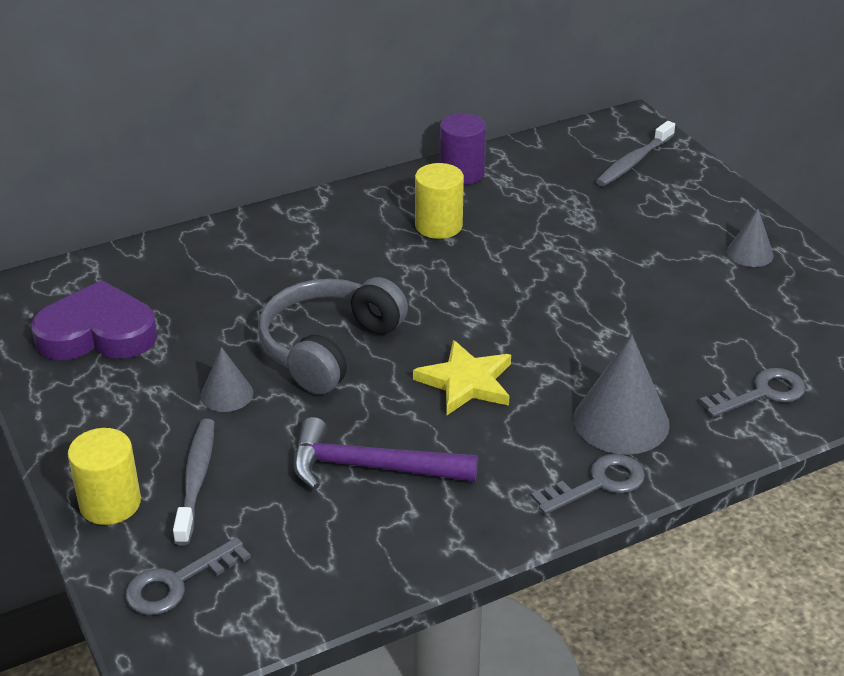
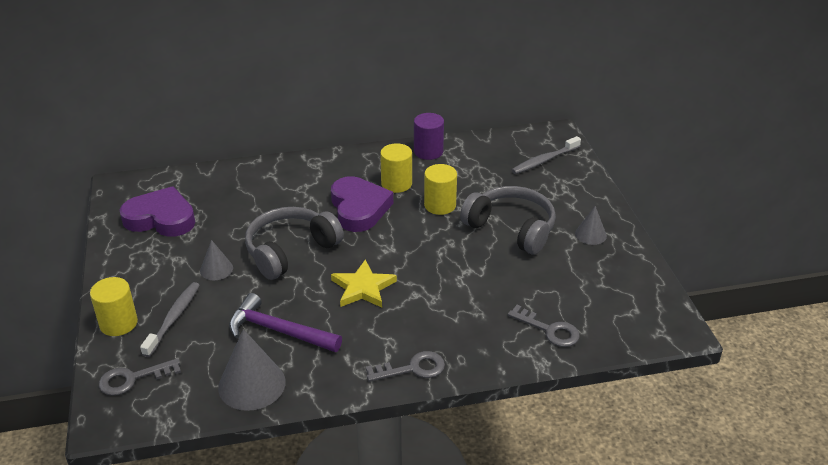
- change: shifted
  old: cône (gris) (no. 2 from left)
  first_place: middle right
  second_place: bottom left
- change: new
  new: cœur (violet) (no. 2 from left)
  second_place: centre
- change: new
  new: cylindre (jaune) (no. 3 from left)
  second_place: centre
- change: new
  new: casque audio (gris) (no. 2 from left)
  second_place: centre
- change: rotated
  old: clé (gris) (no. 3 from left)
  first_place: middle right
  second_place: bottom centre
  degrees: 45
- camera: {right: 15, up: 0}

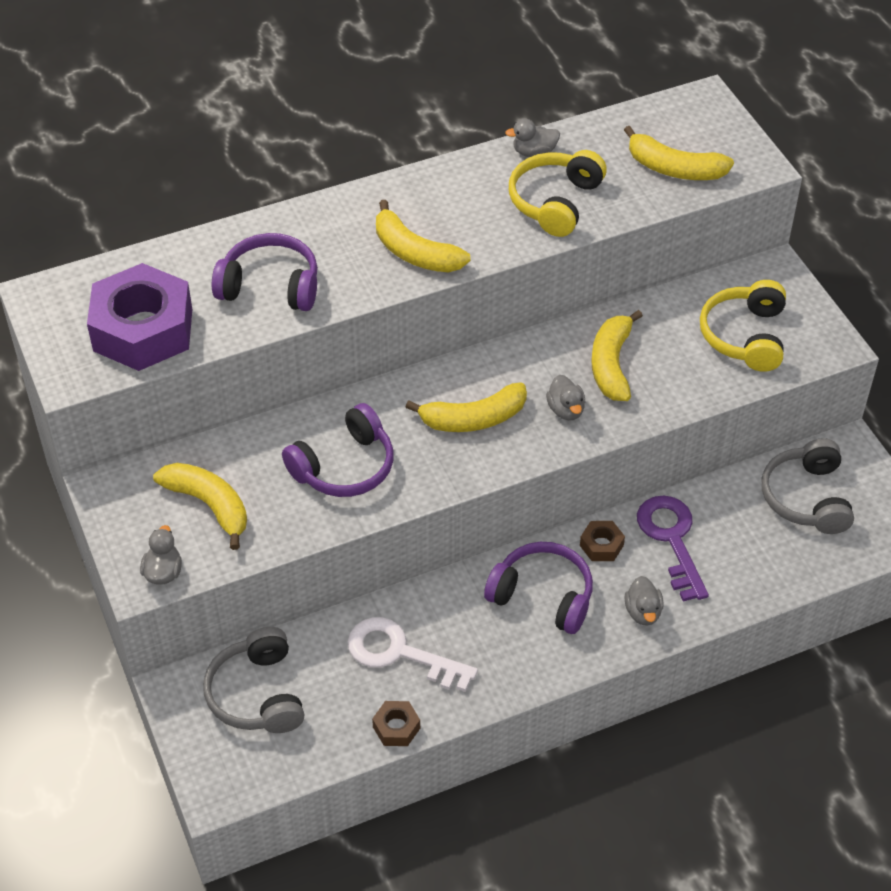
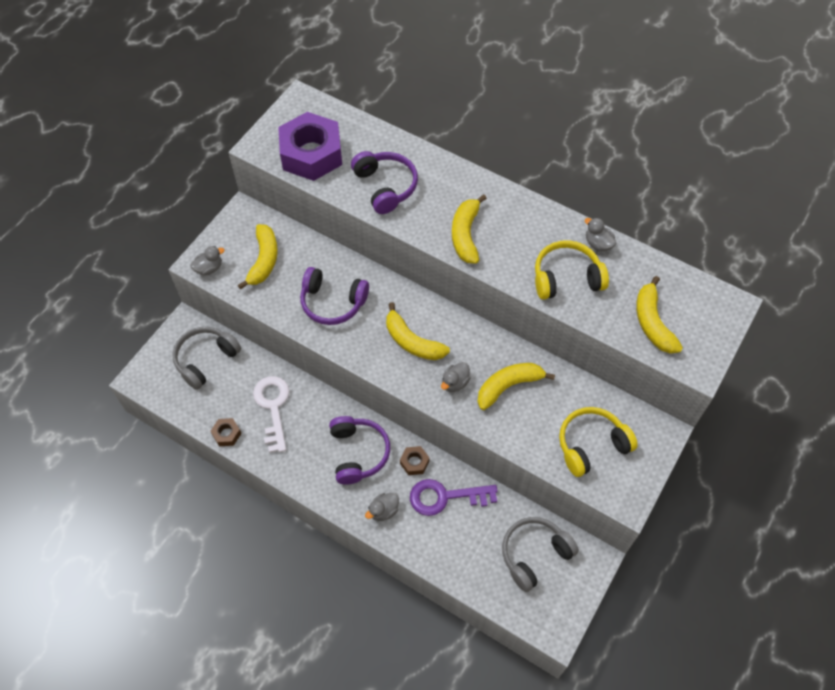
- change: rotated
  old: clé (violet)
  first_place: middle right
  second_place: bottom centre
  degrees: -135
- camera: {right: 55, up: 10}

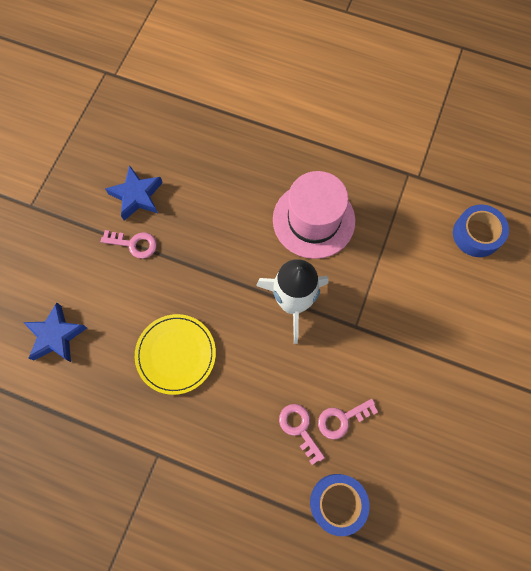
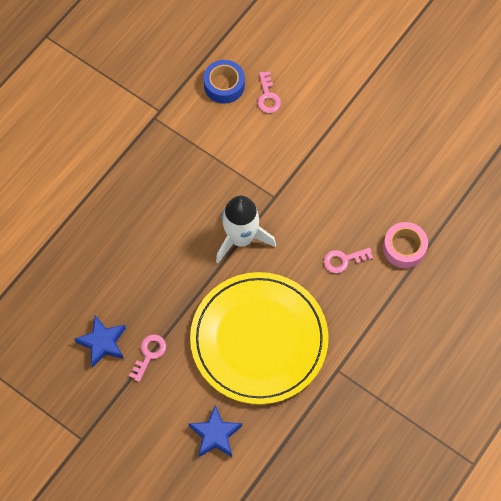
- change: scaled
  old: assiette (jaune)
  first_place: middle left
  second_place: bottom centre
  factor: 1.99
- change: shifted
  old: clé (rose) (no. 3 from left in the first image)
  new: clé (rose) (no. 2 from left)
  first_place: bottom centre
  second_place: top centre
- change: repainted
  old: ruban adhésif (bleu) (no. 1 from left)
  new: ruban adhésif (rose)
  first_place: bottom centre
  second_place: middle right
- change: gone
  old: chapeau (rose)
  first_place: centre
- camera: {right: -75, up: -5}

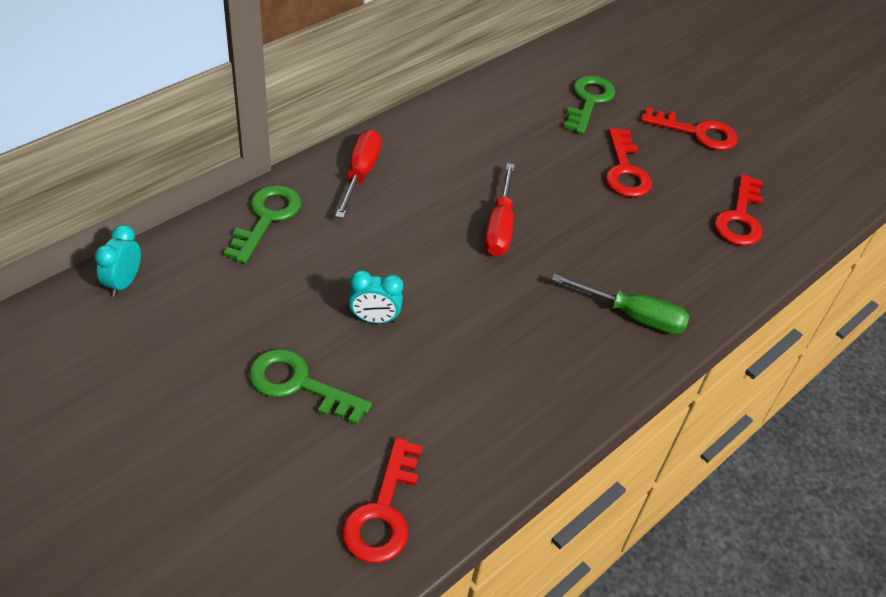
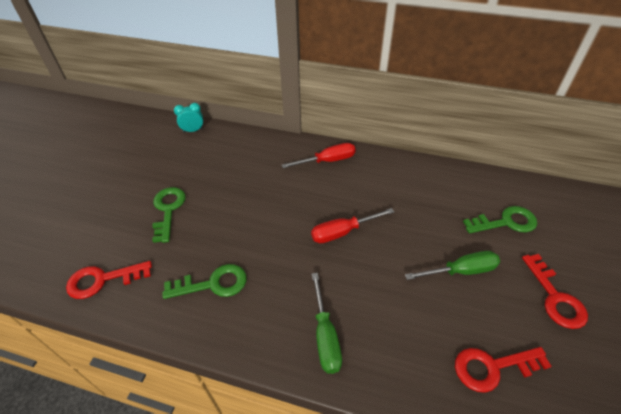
- change: shifted
  old: clé (vert) (no. 1 from left in the first image)
  new: clé (vert) (no. 2 from left)
  first_place: middle left
  second_place: bottom left
- change: swapped
  old: clé (rouge) (no. 2 from left)
  new: tournevis (vert) (no. 2 from left)
  first_place: top right
  second_place: middle right
- change: gone
  old: réveil (turquoise) (no. 2 from left)
  first_place: centre
- camera: {right: 65, up: 0}

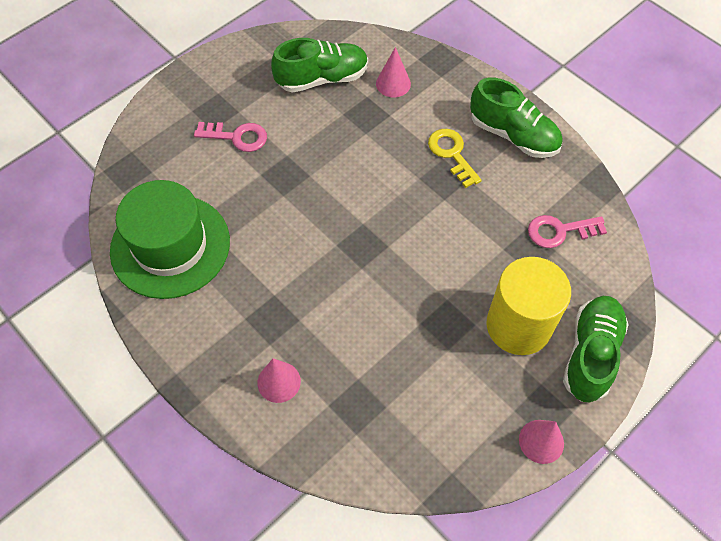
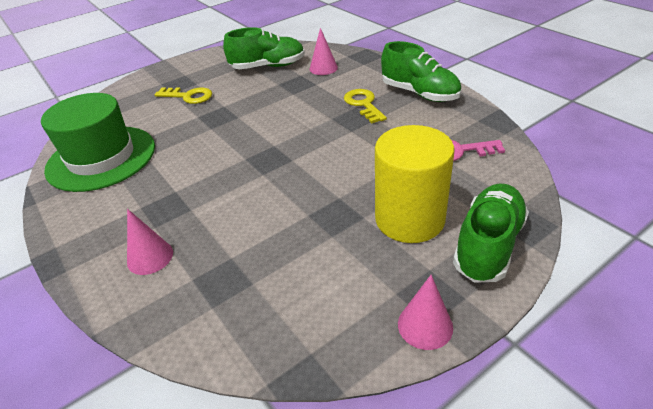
- change: repainted
  old: clé (rose) (no. 1 from left)
  new: clé (jaune) (no. 1 from left)
  first_place: top left
  second_place: top left
- camera: {right: 10, up: -20}

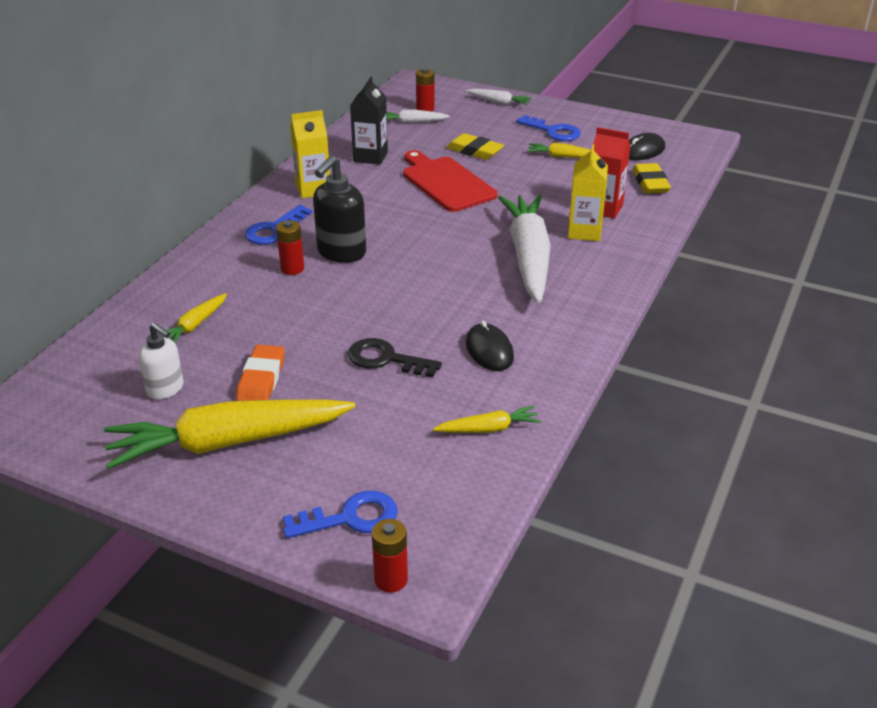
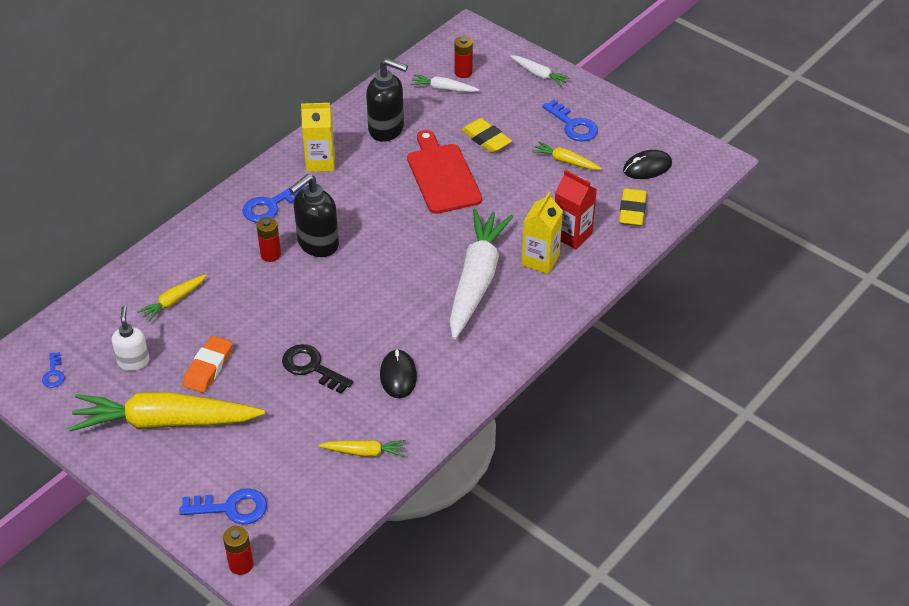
- change: new
  new: clé (bleu) (no. 1 from left)
  second_place: middle left
- change: rotated
  old: distributeur de savon (blanc)
  first_place: middle left
  second_place: middle left
  degrees: -150
- change: swapped
  old: brique de lait (noir)
  new: distributeur de savon (noir) (no. 2 from left)
  first_place: top centre
  second_place: top centre
- camera: {right: 15, up: 10}

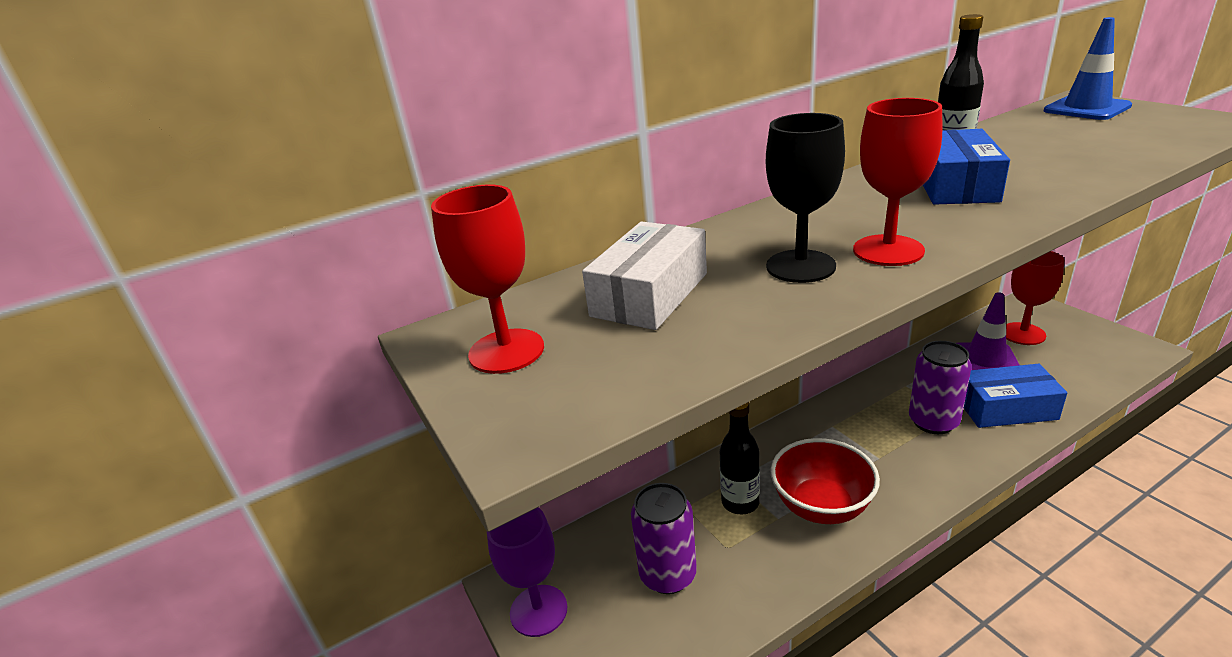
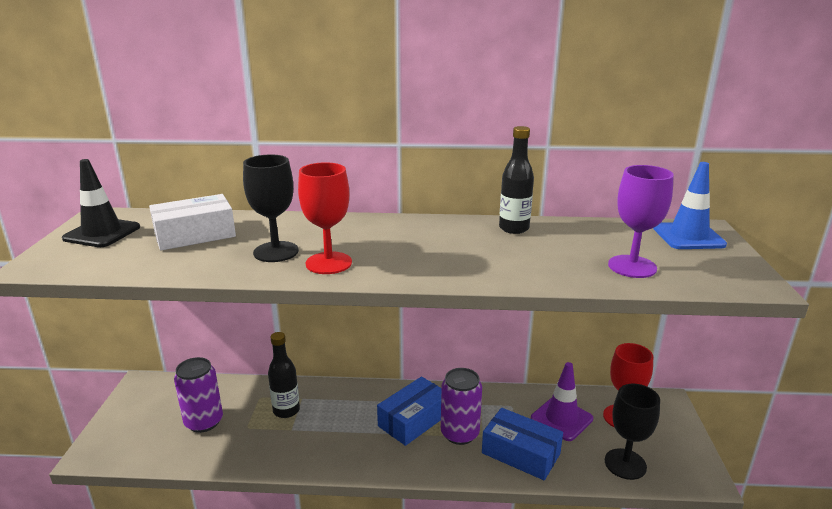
- change: swapped
  old: verre à pied (rouge) (no. 1 from left)
  new: cône de chantier (noir)
  first_place: centre
  second_place: middle left
- change: shifted
  old: boîte (bleu) (no. 1 from left)
  first_place: top right
  second_place: bottom centre
- change: new
  new: verre à pied (noir) (no. 2 from left)
  second_place: bottom right
- change: shifted
  old: verre à pied (violet)
  first_place: bottom centre
  second_place: middle right
- change: gone
  old: bol (rouge)
  first_place: bottom right
- camera: {right: 30, up: -5}

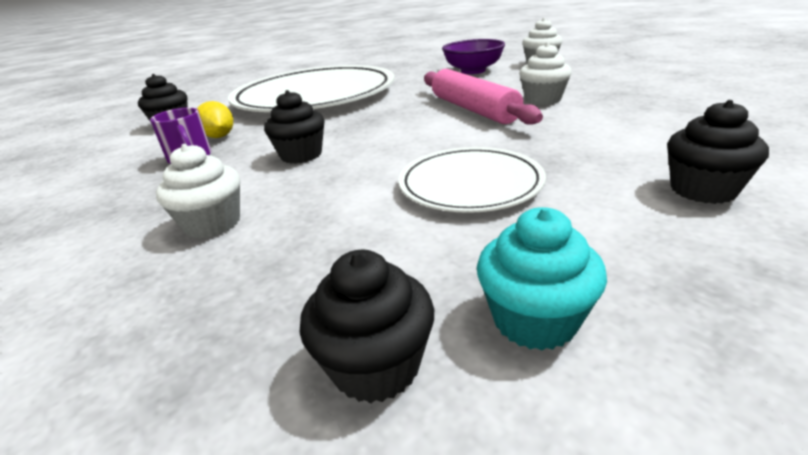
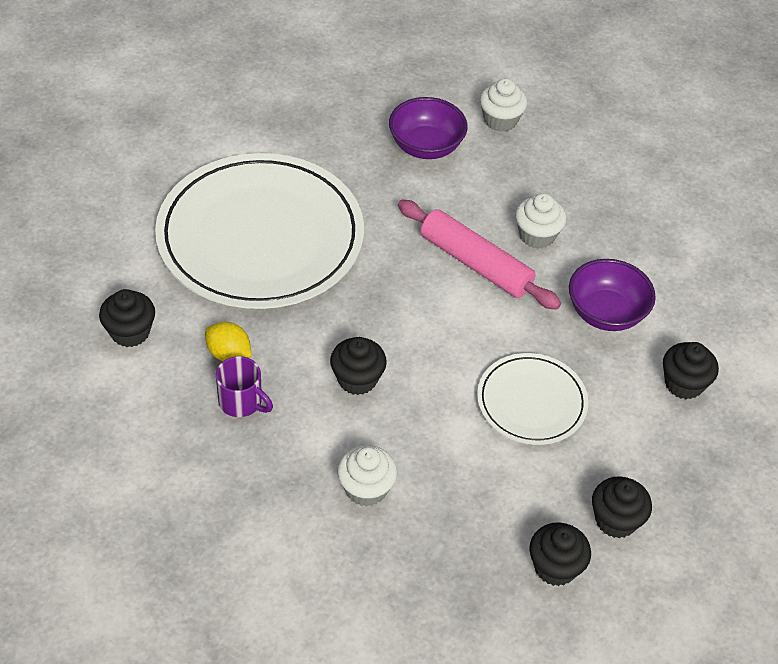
- change: new
  new: bol (violet) (no. 2 from left)
  second_place: middle right
- change: repainted
  old: muffin (turquoise)
  new: muffin (noir) (no. 4 from left)
  first_place: middle right
  second_place: bottom right
- camera: {right: -30, up: 20}

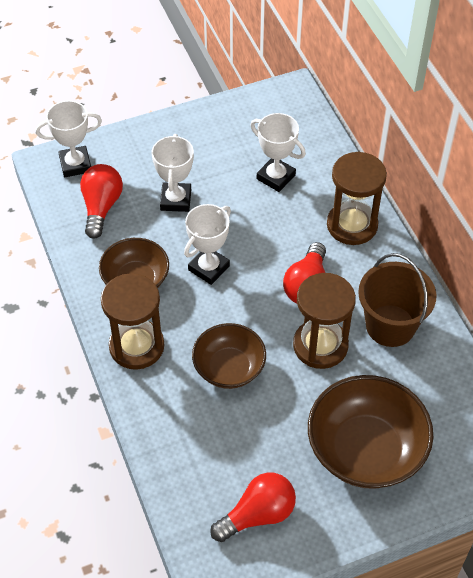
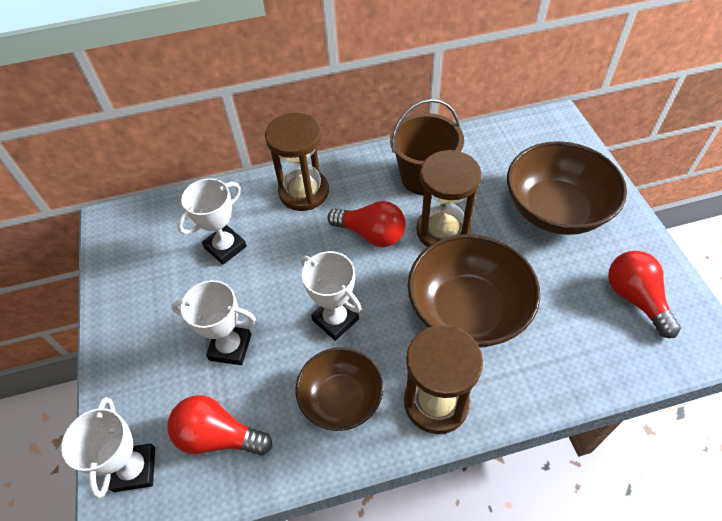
- change: scaled
  old: bol (marron) (no. 2 from left)
  first_place: centre
  second_place: centre
  factor: 1.59
- camera: {right: -80, up: 0}

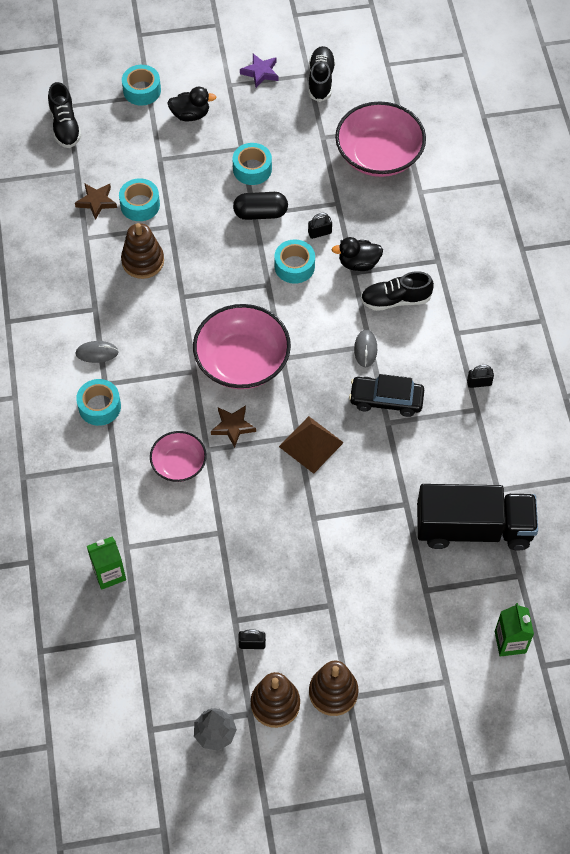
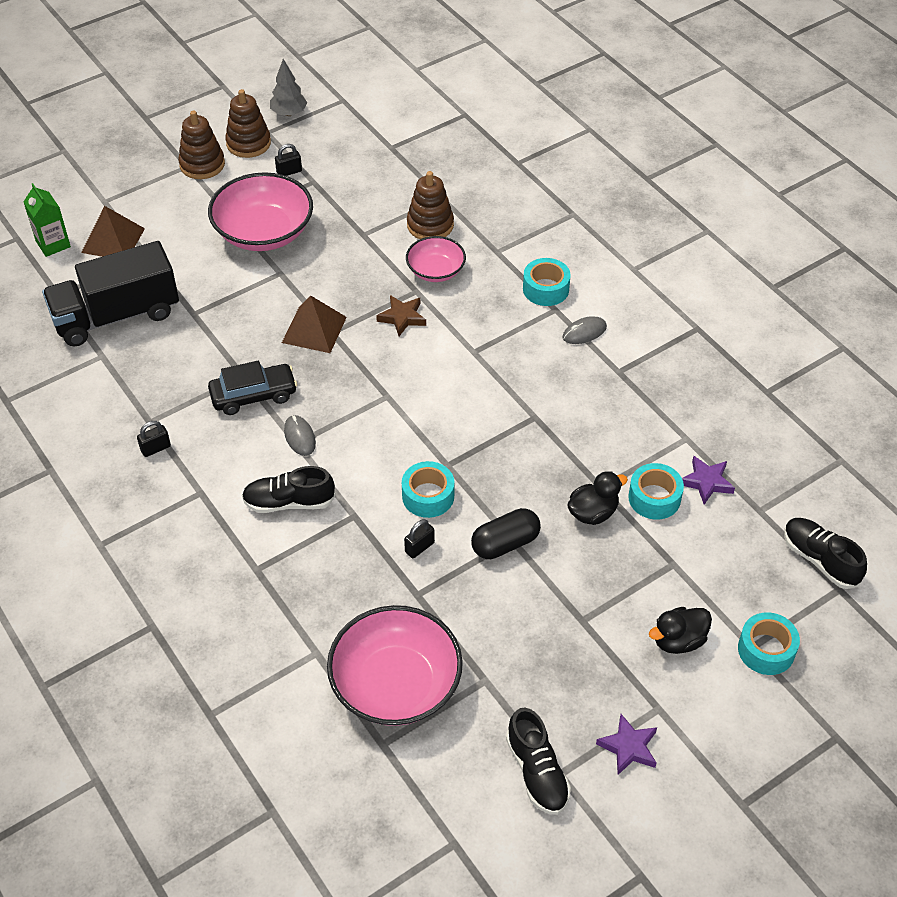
- change: new
  new: pyramide (marron) (no. 1 from left)
  second_place: top left
- change: shifted
  old: bol (rose) (no. 2 from left in the first image)
  new: bol (rose) (no. 1 from left)
  first_place: centre
  second_place: top left
- change: rotated
  old: chaussure (noir) (no. 3 from left in the first image)
  first_place: middle right
  second_place: middle left
  degrees: -150
- change: shifted
  old: jouet à empiler (marron) (no. 1 from left in the first image)
  new: jouet à empiler (marron) (no. 3 from left)
  first_place: top left
  second_place: top centre
- change: shifted
  old: canard (noir) (no. 2 from left in the first image)
  new: canard (noir) (no. 1 from left)
  first_place: top centre
  second_place: centre
- change: repainted
  old: étoile (marron) (no. 1 from left)
  new: étoile (violet) (no. 2 from left)
  first_place: top left
  second_place: middle right
- change: gone
  old: brique de lait (vert) (no. 1 from left)
  first_place: middle left
- change: gone
  old: ruban adhésif (turquoise) (no. 4 from left)
  first_place: top centre
- camera: {right: 155, up: -10}

